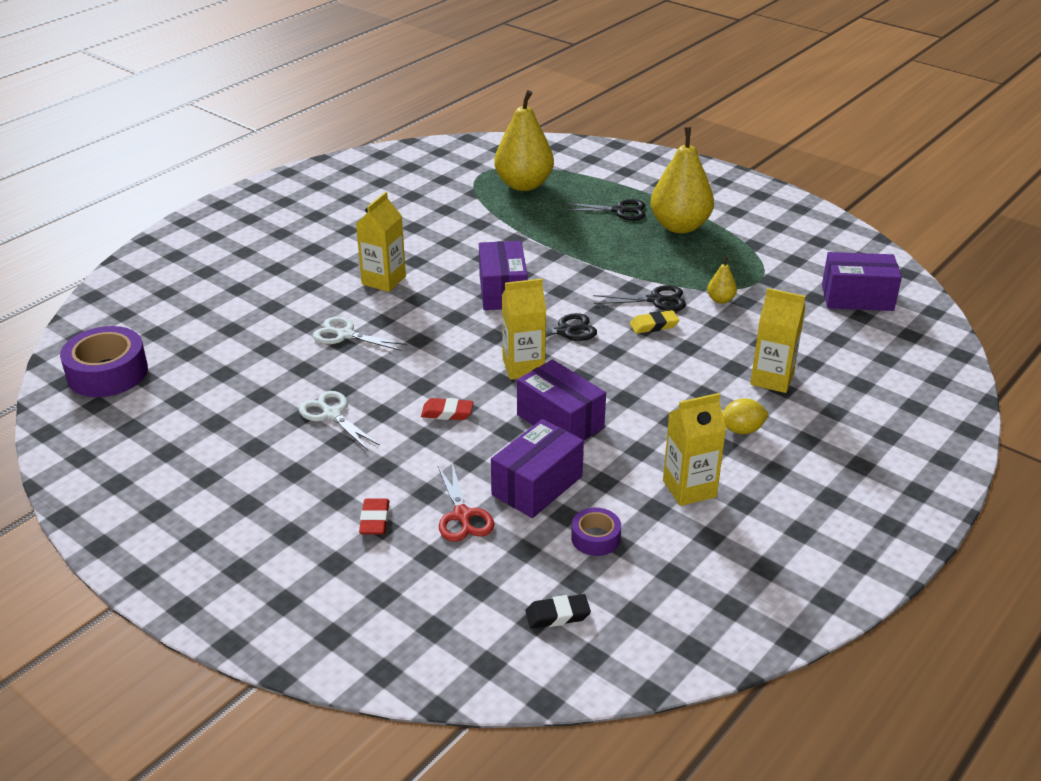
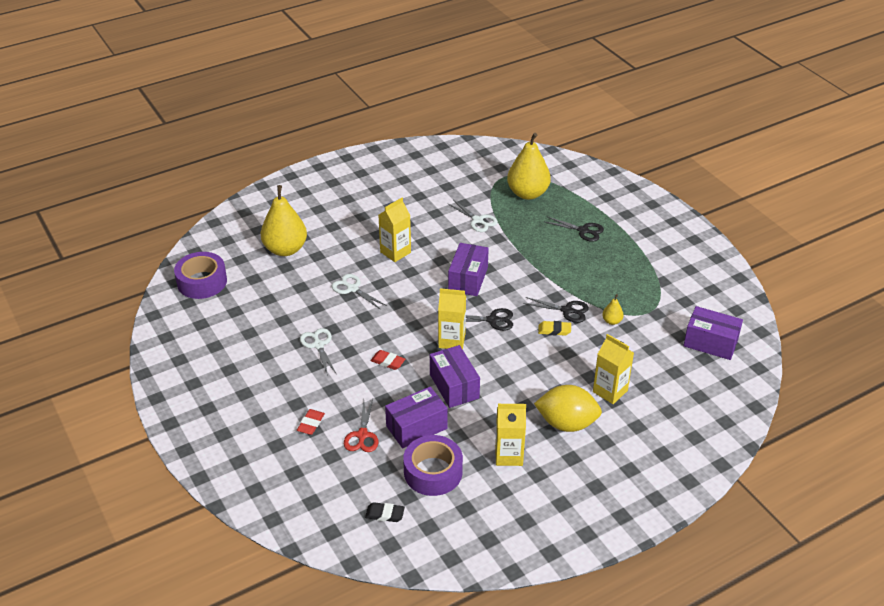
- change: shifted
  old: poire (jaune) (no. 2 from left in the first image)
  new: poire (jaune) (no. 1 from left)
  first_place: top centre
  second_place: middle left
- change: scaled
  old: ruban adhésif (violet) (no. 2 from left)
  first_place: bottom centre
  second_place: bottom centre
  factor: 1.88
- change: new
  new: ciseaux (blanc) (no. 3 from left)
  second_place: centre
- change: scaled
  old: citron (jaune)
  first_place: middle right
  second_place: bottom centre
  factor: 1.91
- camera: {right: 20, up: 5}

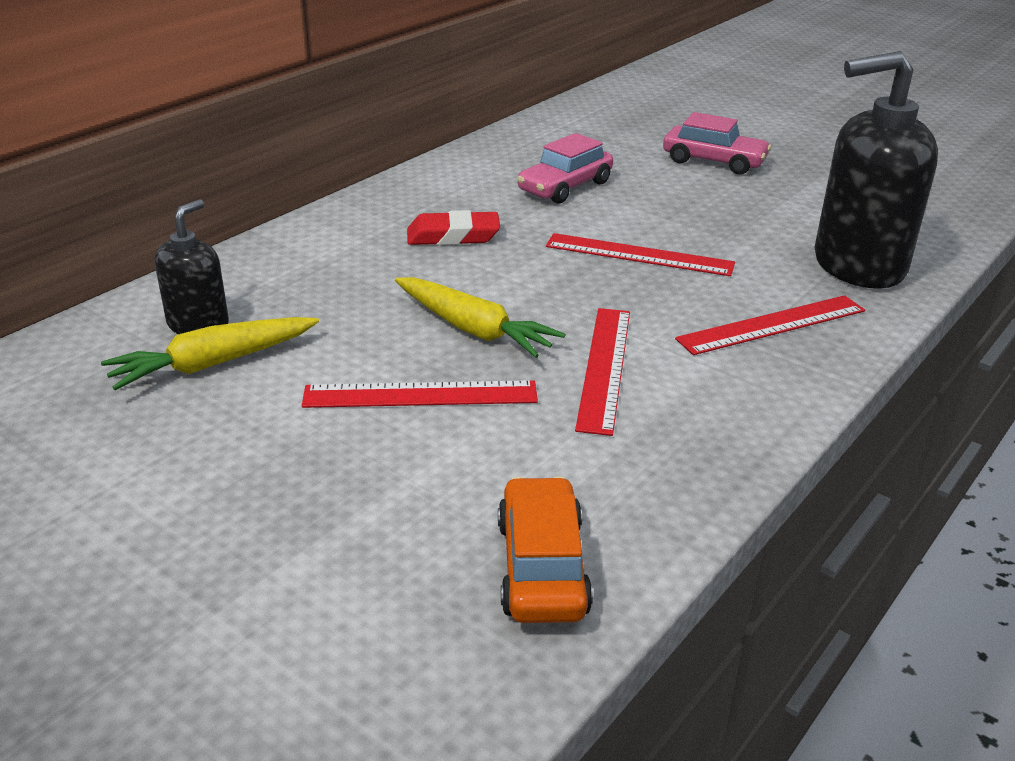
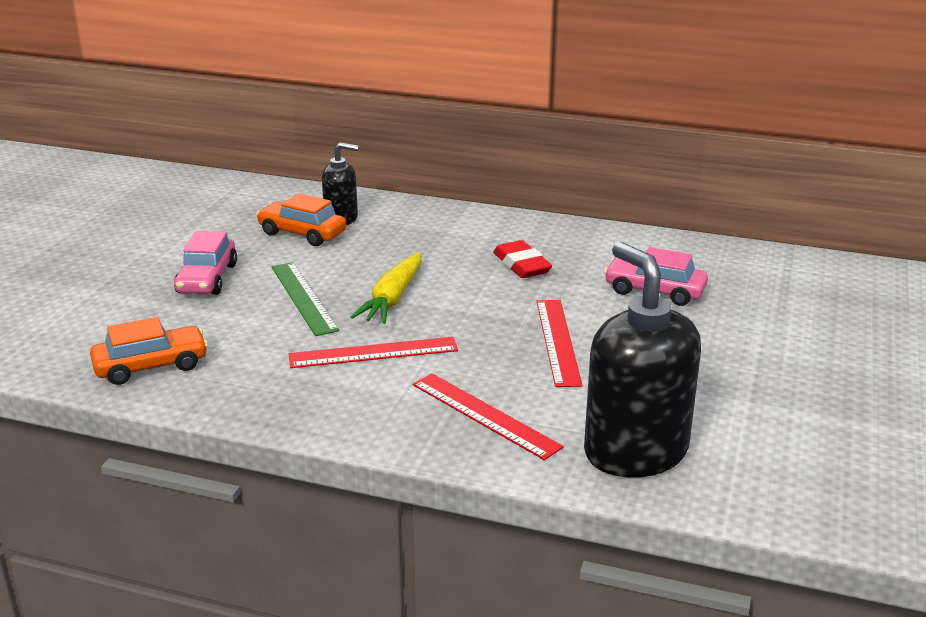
- change: shifted
  old: voiture (rose) (no. 2 from left in the first image)
  new: voiture (rose) (no. 1 from left)
  first_place: top right
  second_place: middle left
- change: swapped
  old: carotte (jaune) (no. 1 from left)
  new: voiture (orange) (no. 2 from left)
  first_place: middle left
  second_place: middle left
- change: repainted
  old: règle (rouge) (no. 1 from left)
  new: règle (vert)
  first_place: centre
  second_place: middle left
- camera: {right: 70, up: -5}

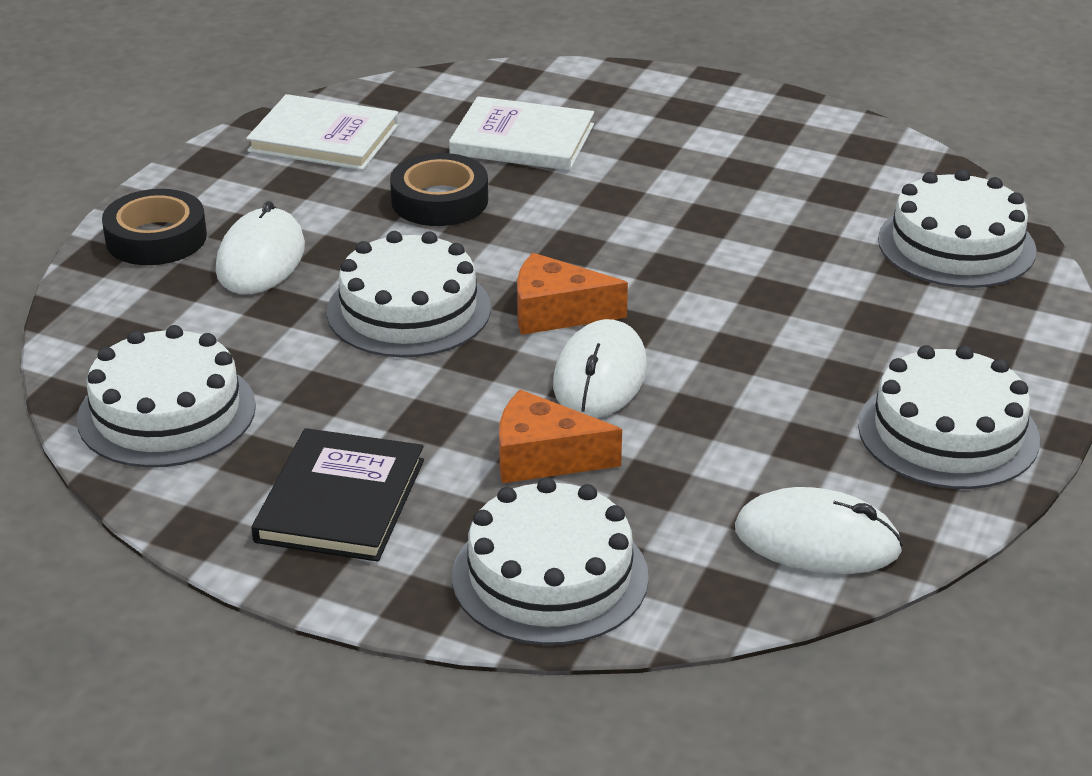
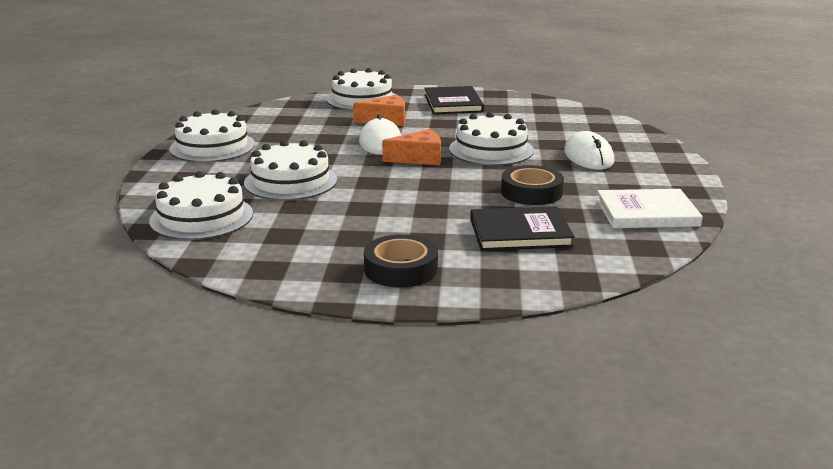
- change: shifted
  old: gâteau (blanc) (no. 1 from left in the first image)
  new: gâteau (blanc) (no. 3 from left)
  first_place: middle left
  second_place: centre
- change: shifted
  old: ruban adhésif (noir) (no. 1 from left)
  first_place: top left
  second_place: centre
- change: repainted
  old: livre (blanc) (no. 2 from left)
  new: livre (noir) (no. 2 from left)
  first_place: top centre
  second_place: centre
- change: gone
  old: souris (blanc) (no. 3 from left)
  first_place: bottom right
- camera: {right: 160, up: -10}

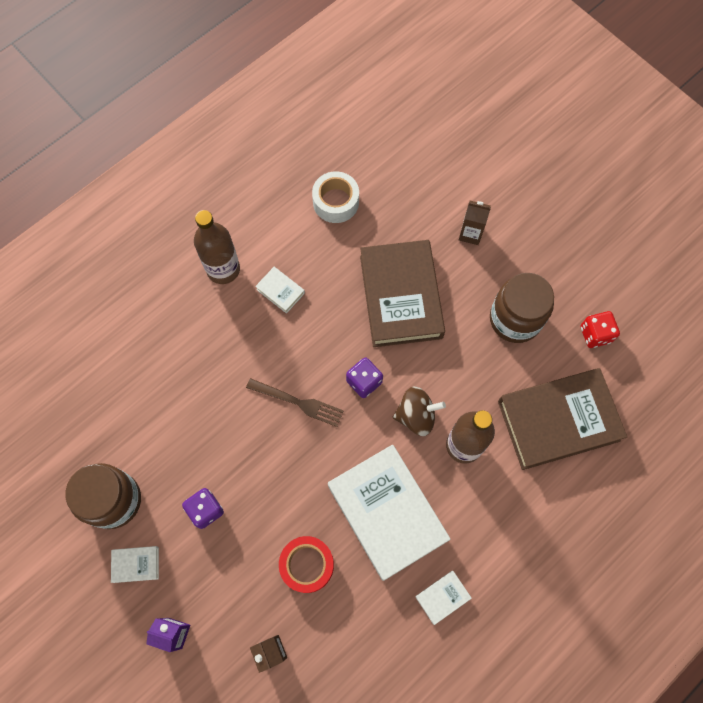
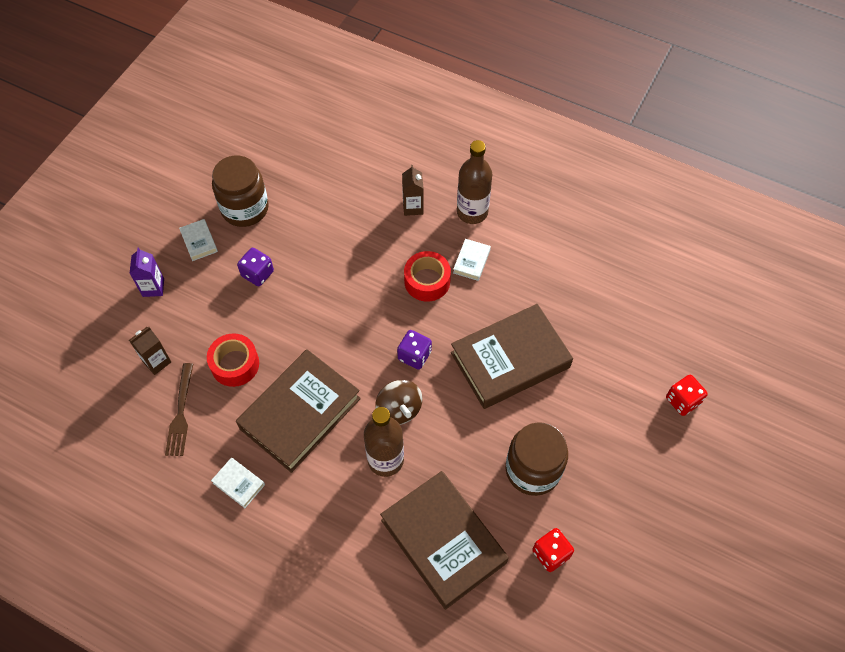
- change: shifted
  old: fourchette (marron)
  first_place: centre
  second_place: middle left
- change: repainted
  old: livre (blanc) (no. 3 from left)
  new: livre (marron) (no. 1 from left)
  first_place: bottom centre
  second_place: centre
- change: shifted
  old: brique de lait (marron) (no. 2 from left)
  first_place: top right
  second_place: top centre
- change: new
  new: ruban adhésif (rouge) (no. 2 from left)
  second_place: centre
- change: new
  new: dé (rouge) (no. 2 from left)
  second_place: middle right
- change: gone
  old: ruban adhésif (blanc)
  first_place: top centre
- camera: {right: 70, up: -10}

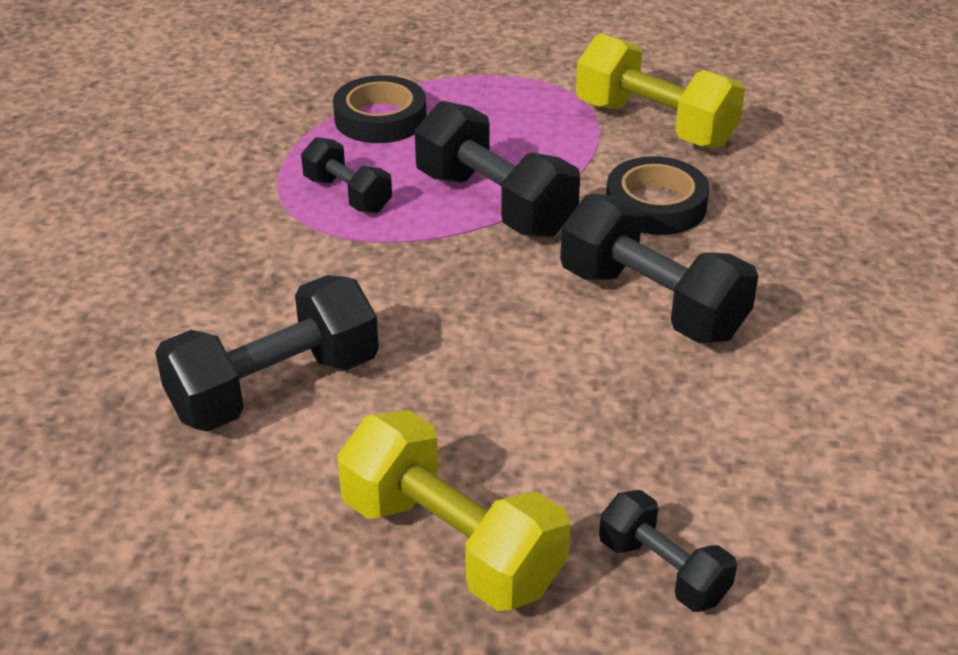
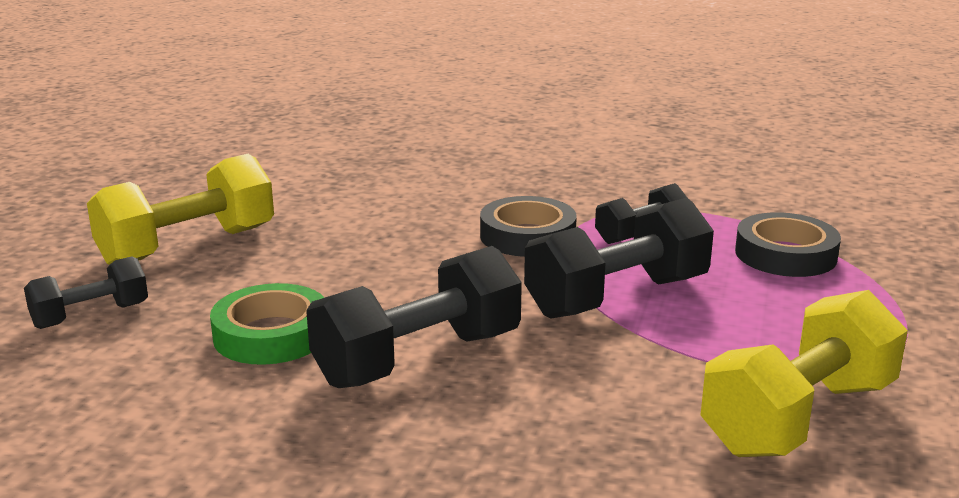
- change: new
  new: ruban adhésif (vert)
  second_place: middle left
- change: shifted
  old: ruban adhésif (noir) (no. 2 from left in the first image)
  new: ruban adhésif (noir) (no. 1 from left)
  first_place: top right
  second_place: centre
- change: gone
  old: haltère (noir) (no. 1 from left)
  first_place: middle left
- camera: {right: 100, up: -15}

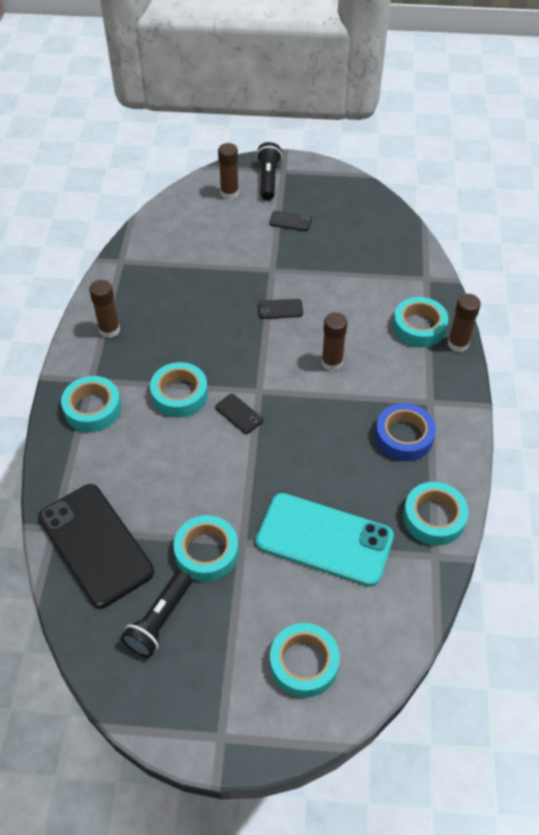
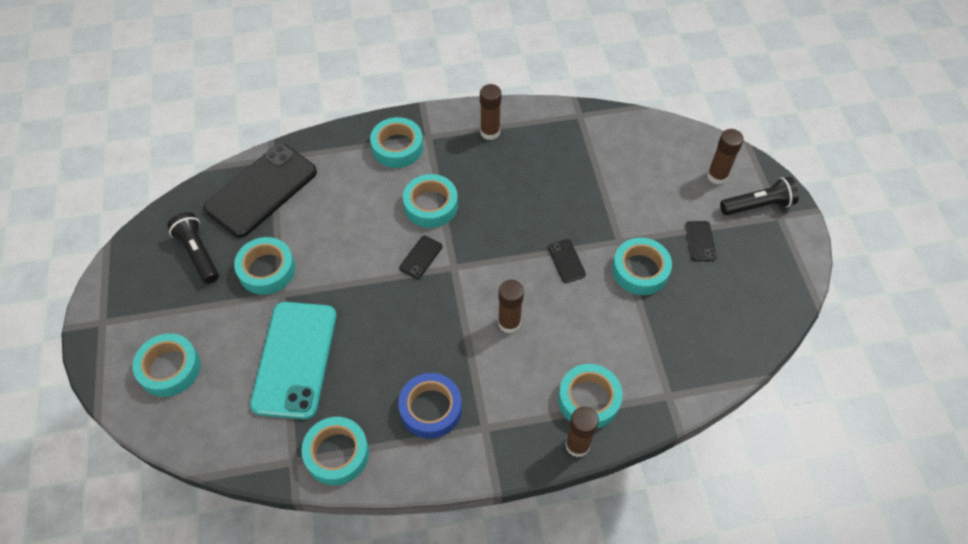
- change: rotated
  old: lampe de poche (noir) (no. 1 from left)
  first_place: bottom left
  second_place: middle left
  degrees: 45
- change: new
  new: ruban adhésif (turquoise) (no. 7 from left)
  second_place: centre
- camera: {right: 75, up: 5}

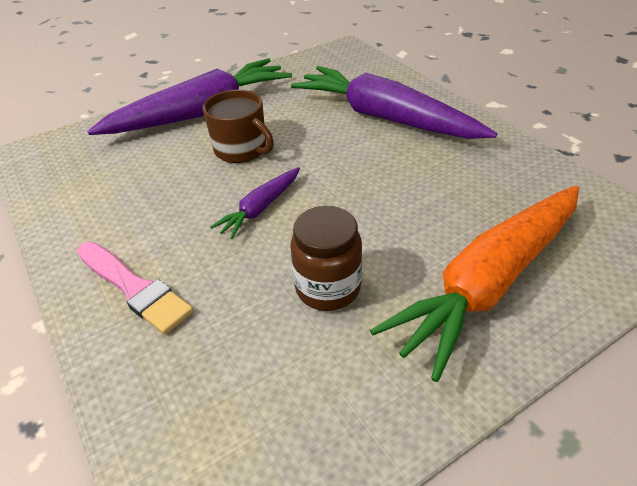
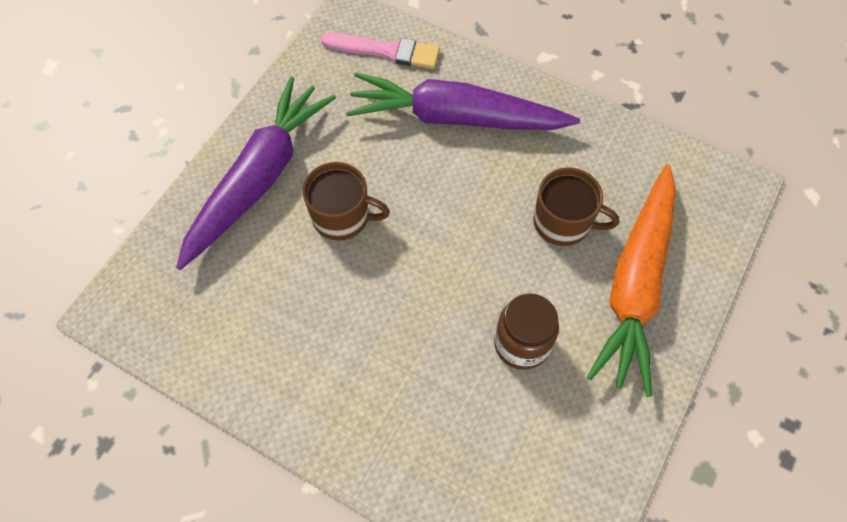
- change: shifted
  old: pinceau (rose)
  first_place: middle left
  second_place: top centre
- change: new
  new: tasse (marron) (no. 2 from left)
  second_place: middle right
- change: gone
  old: carotte (violet) (no. 2 from left)
  first_place: centre
- camera: {right: -30, up: 20}

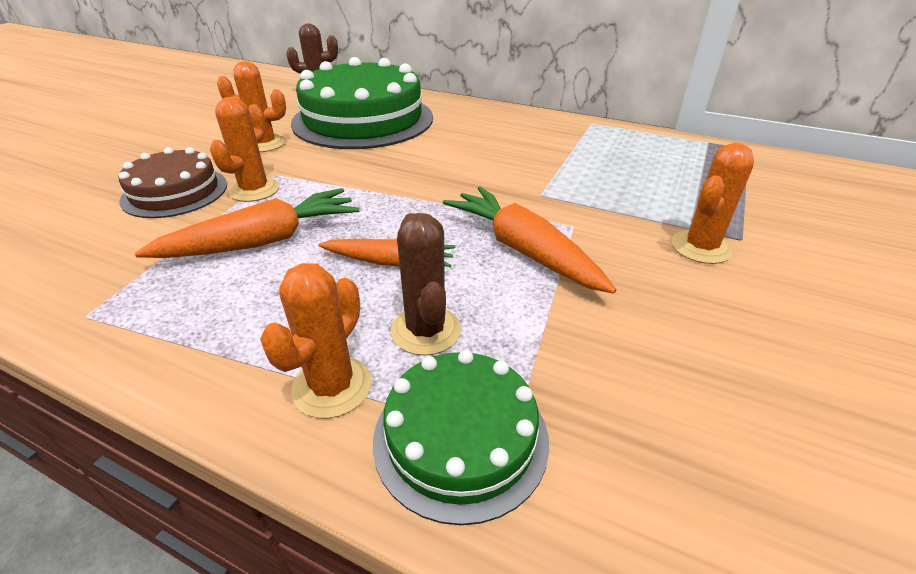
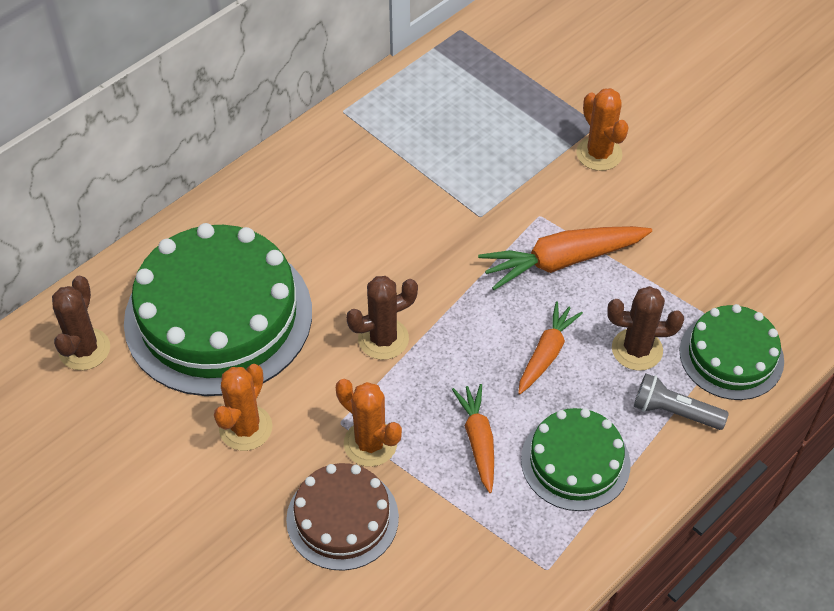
- change: new
  new: cactus (marron) (no. 2 from left)
  second_place: centre
- change: scaled
  old: carotte (orange) (no. 1 from left)
  first_place: middle left
  second_place: bottom centre
  factor: 0.63
- change: new
  new: gâteau (vert) (no. 2 from left)
  second_place: bottom right
- change: swapped
  old: cactus (orange) (no. 3 from left)
  new: lampe de poche (gris)
  first_place: centre
  second_place: middle right
- camera: {right: -70, up: 15}

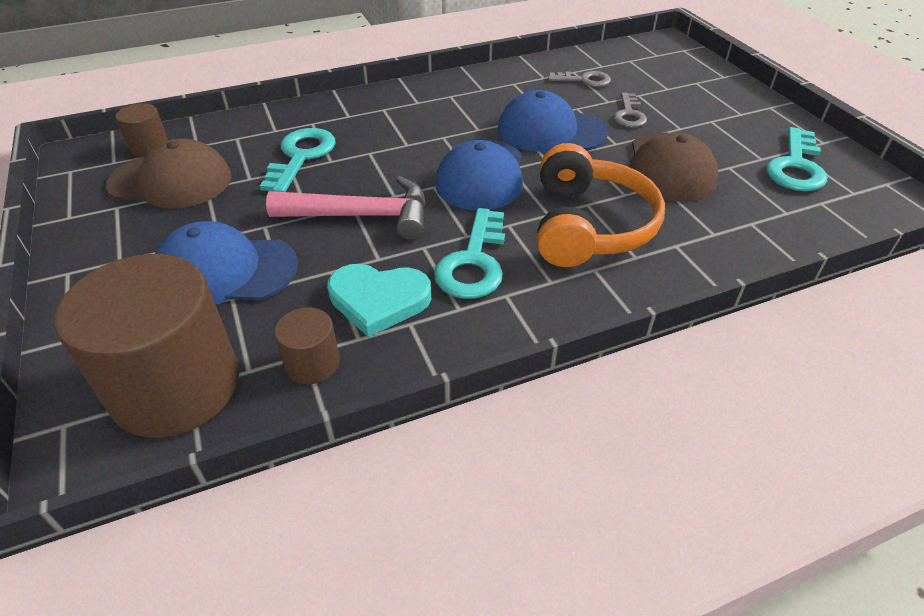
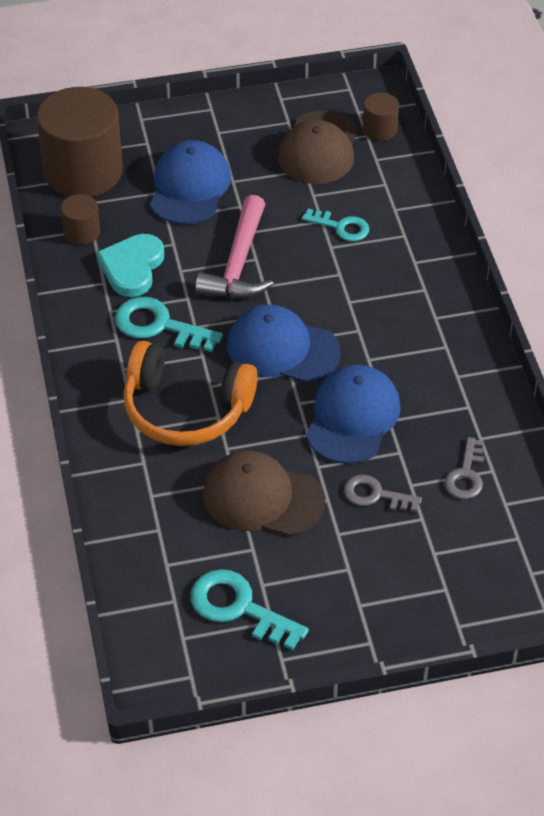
- change: scaled
  old: clé (turquoise) (no. 1 from left in the first image)
  first_place: top left
  second_place: top centre
  factor: 0.65
- camera: {right: 100, up: 5}

